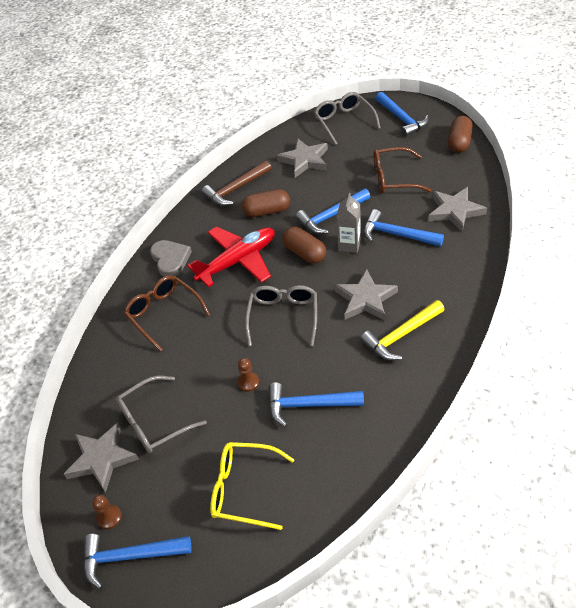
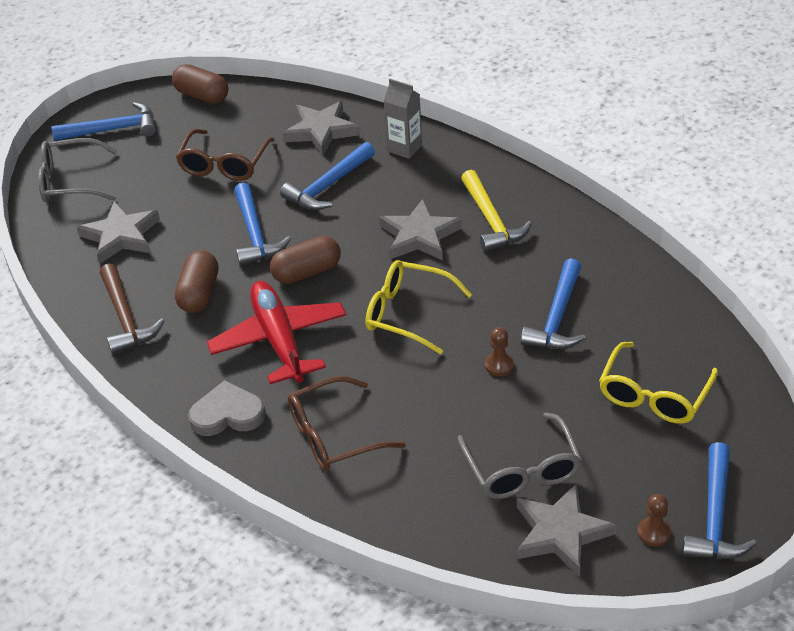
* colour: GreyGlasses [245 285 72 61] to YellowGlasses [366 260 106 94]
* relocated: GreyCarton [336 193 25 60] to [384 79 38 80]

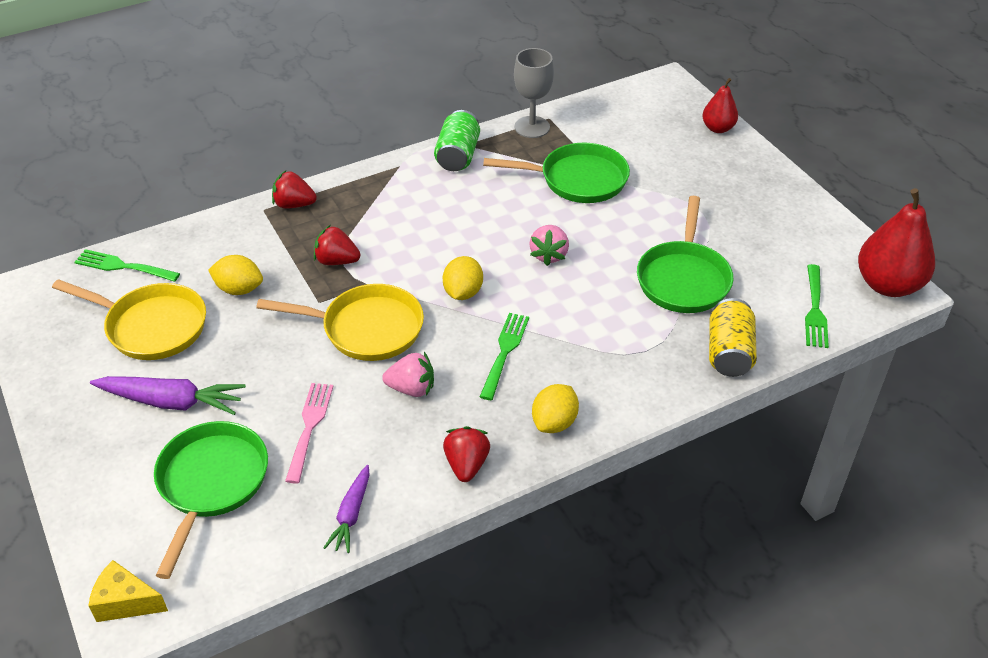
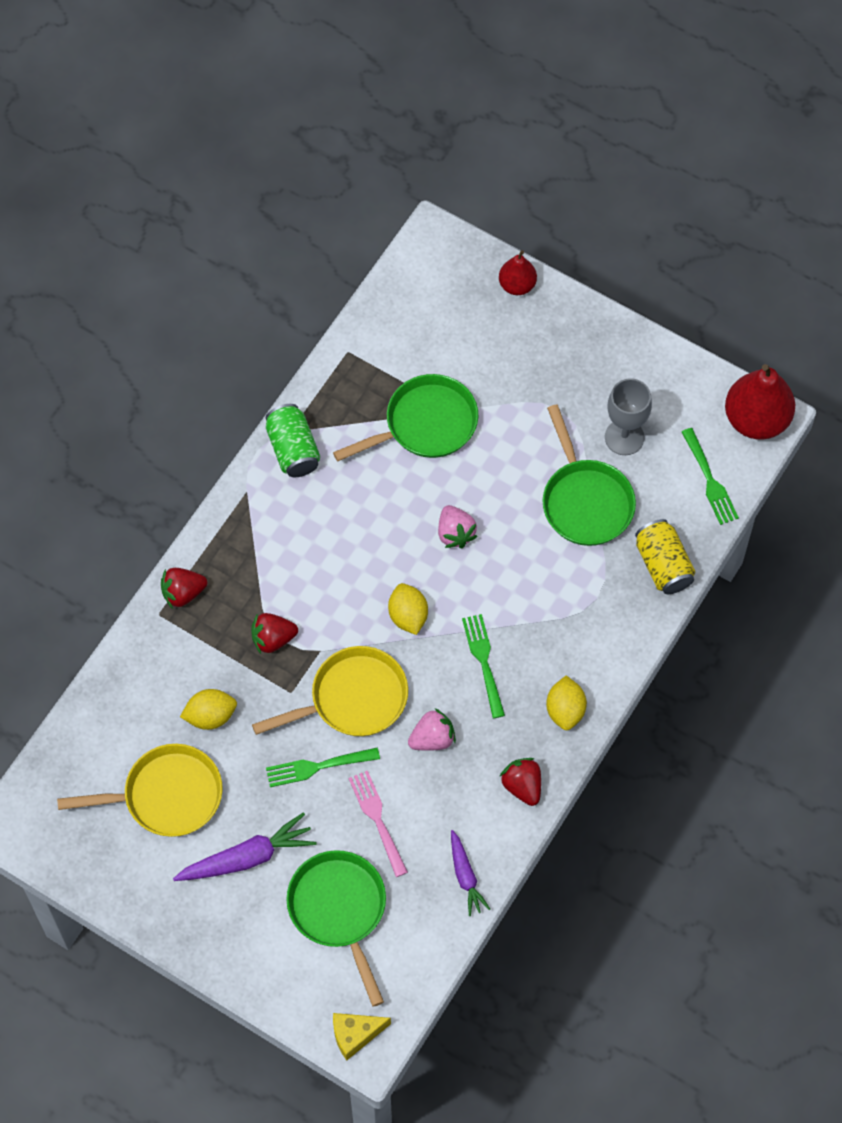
* relocated: GreenFork [75 249 105 33] to [266 748 114 39]
* relocated: GreyGoblet [514 48 40 90] to [605 378 47 77]

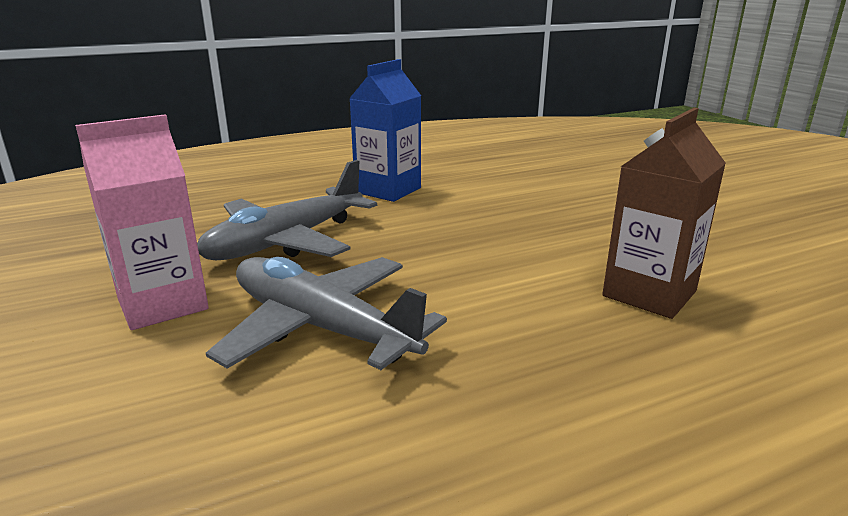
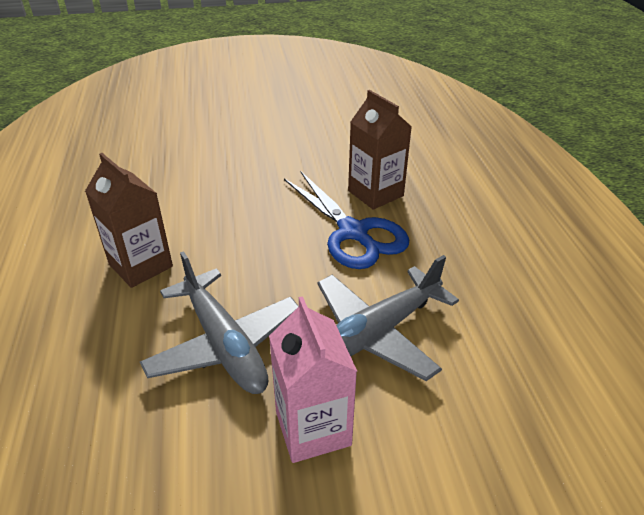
* colour: BlueCarton [349 59 72 143] to BrownCarton [85 153 88 135]
* appeared: BlueScissors [284 171 125 98]

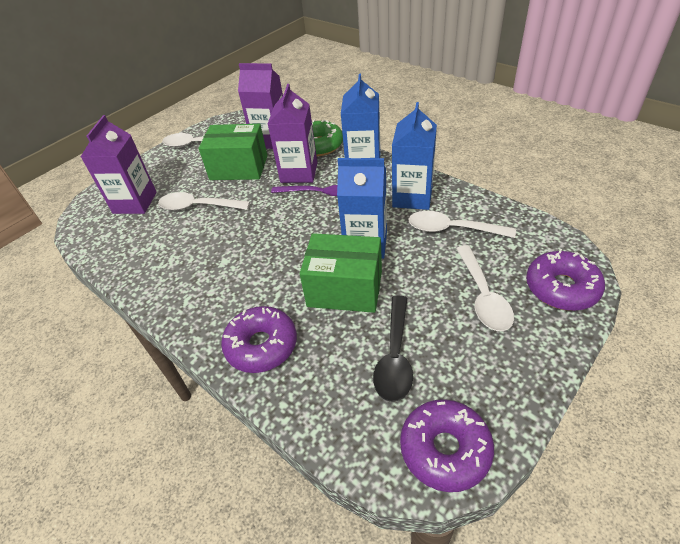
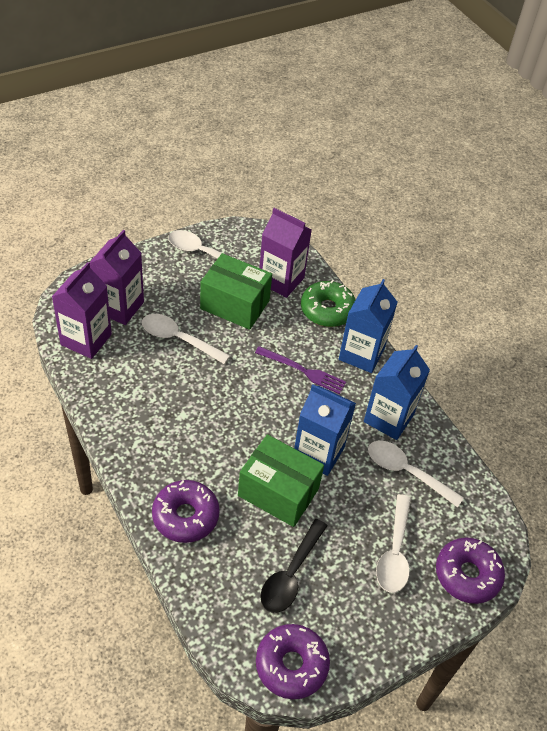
* relocated: PurpleCarton [268 84 49 99] to [52 262 60 97]

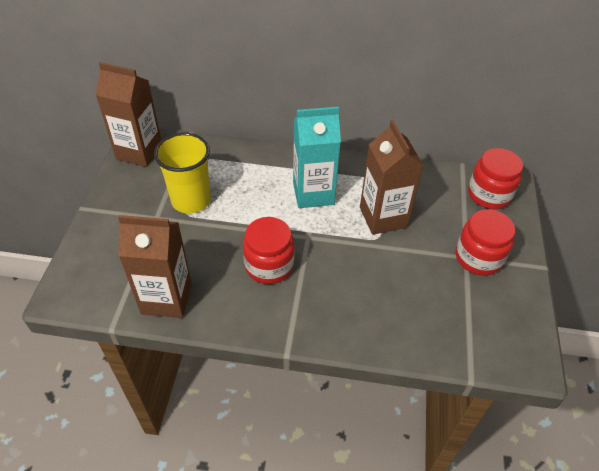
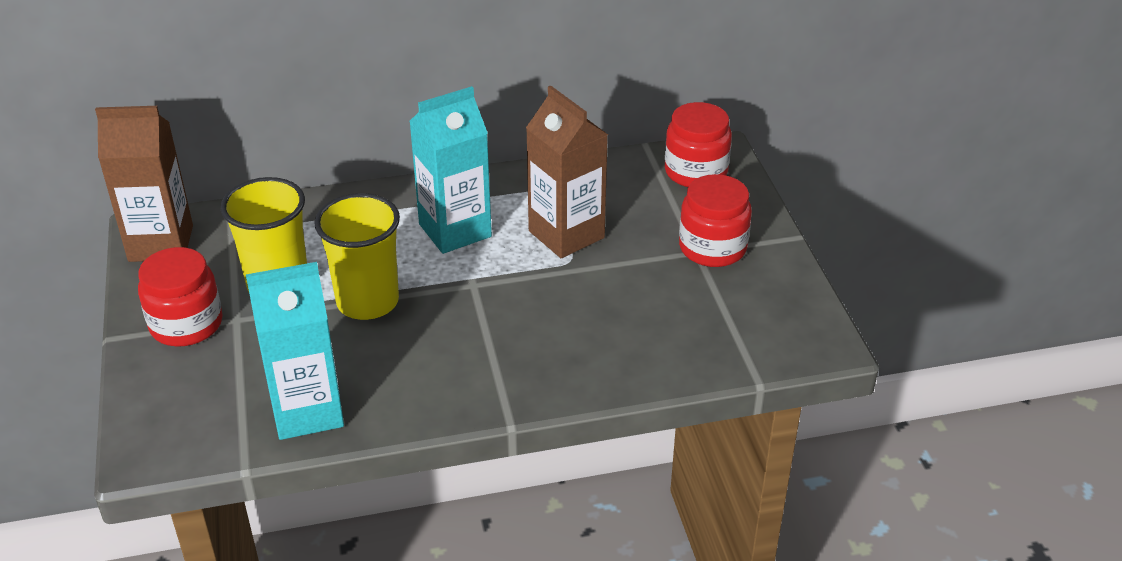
* relocated: RedJar [243 217 52 67] to [138 247 84 99]
* colour: BrownCarton [118 215 74 103] to TurquoiseCarton [246 262 98 178]
* appeared: YellowCup [314 193 86 127]

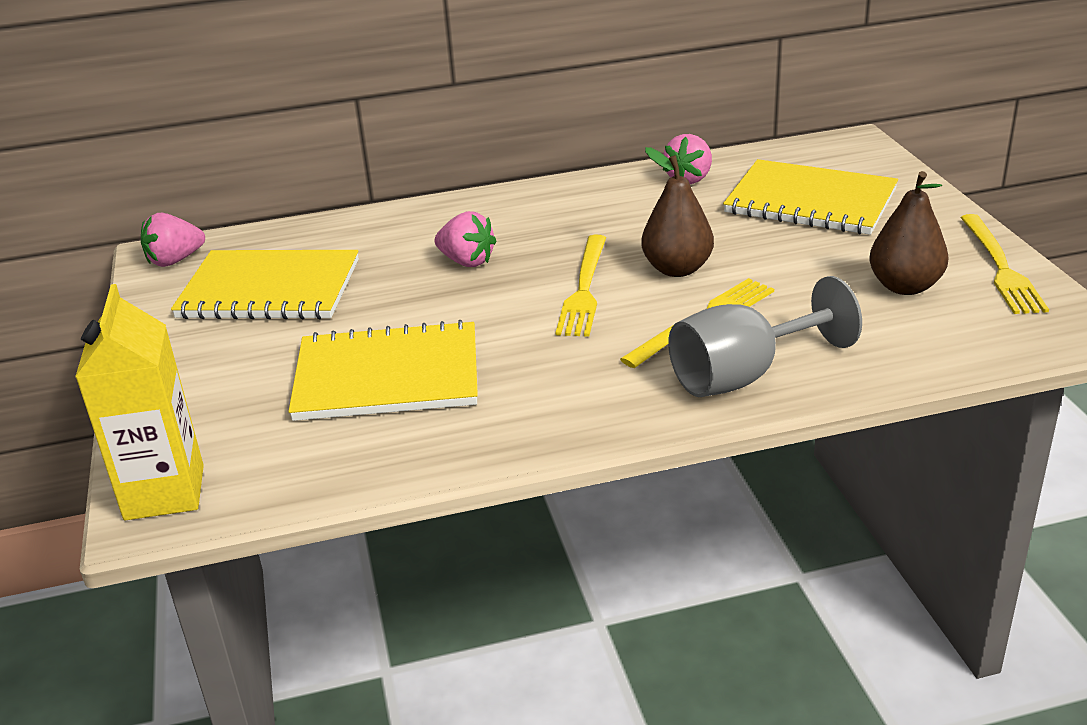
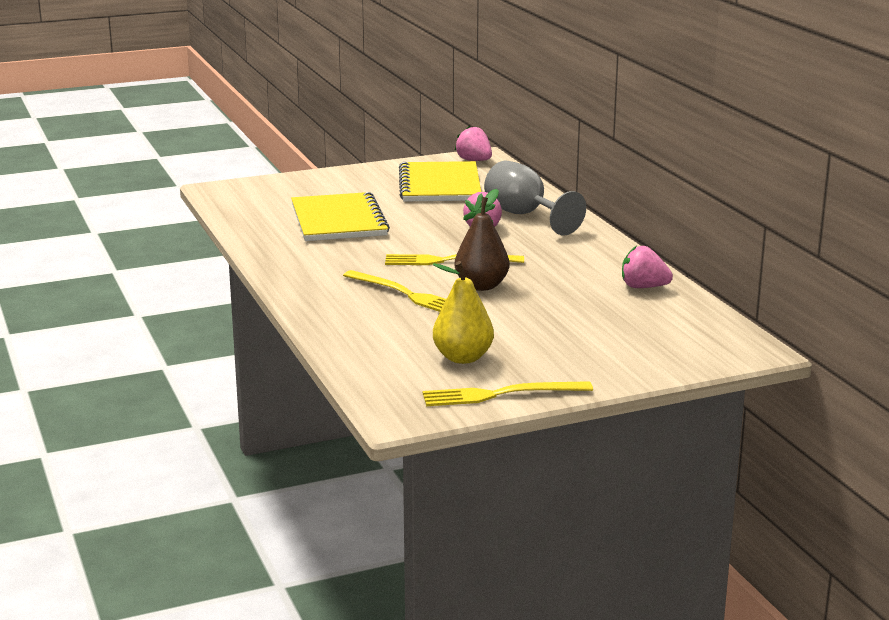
* colour: BrownPear [869 171 79 124] to YellowPear [433 261 61 103]
* relocated: GreyGoblet [668 276 194 121] to [484 161 102 74]
* missing: YellowCarton [75 284 129 237]
* missing: YellowNotebook [723 159 175 76]

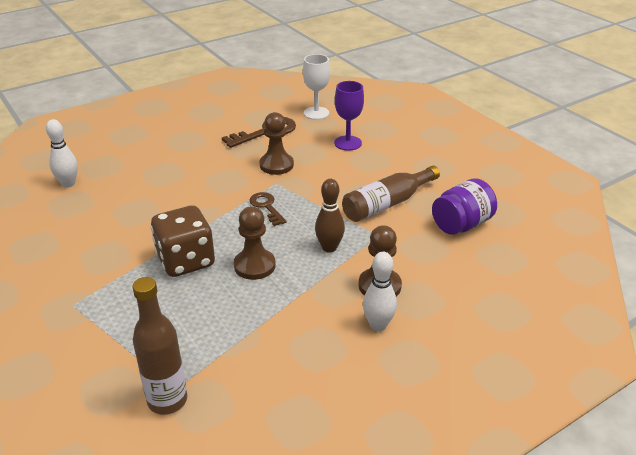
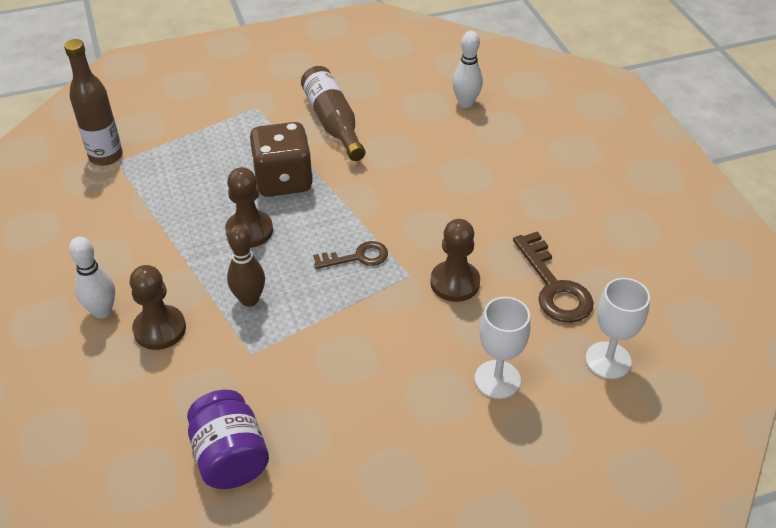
* relocated: BrownBottle [342 166 98 56] to [301 66 65 95]
* colour: PurpleGoblet [334 81 30 70] to WhiteGoblet [475 297 55 102]

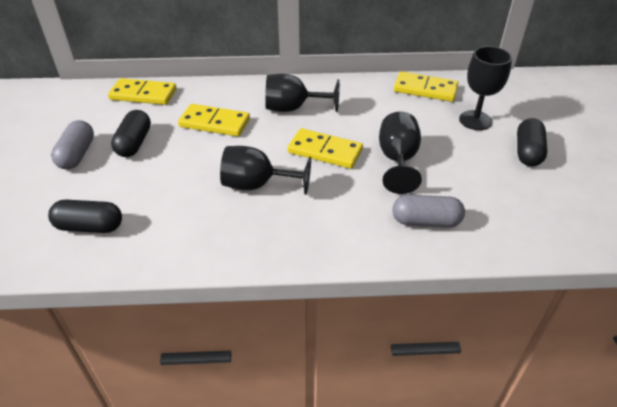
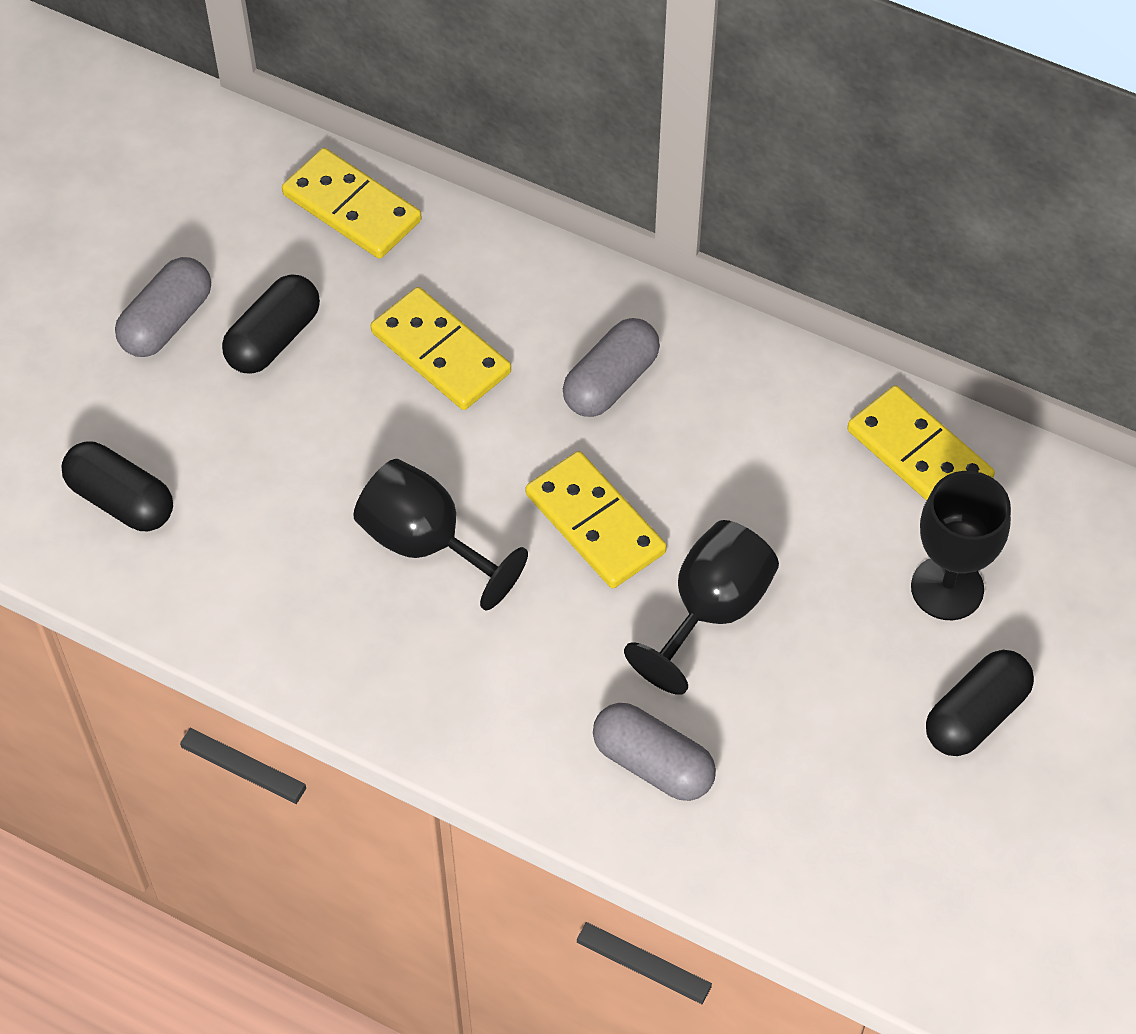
* exchanged: BlackGoblet [265 74 75 38] to GreyCapsule [563 318 97 99]

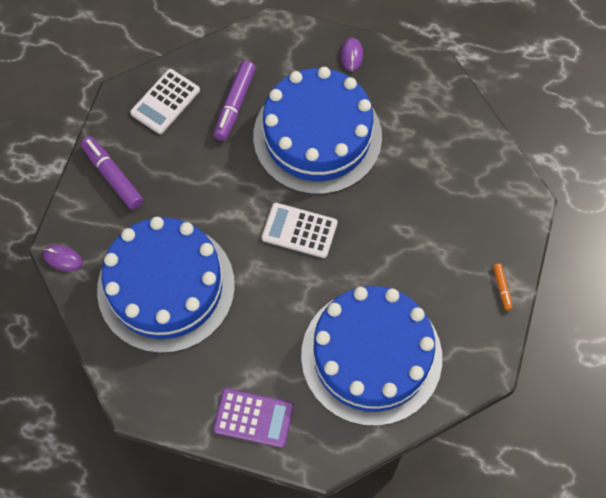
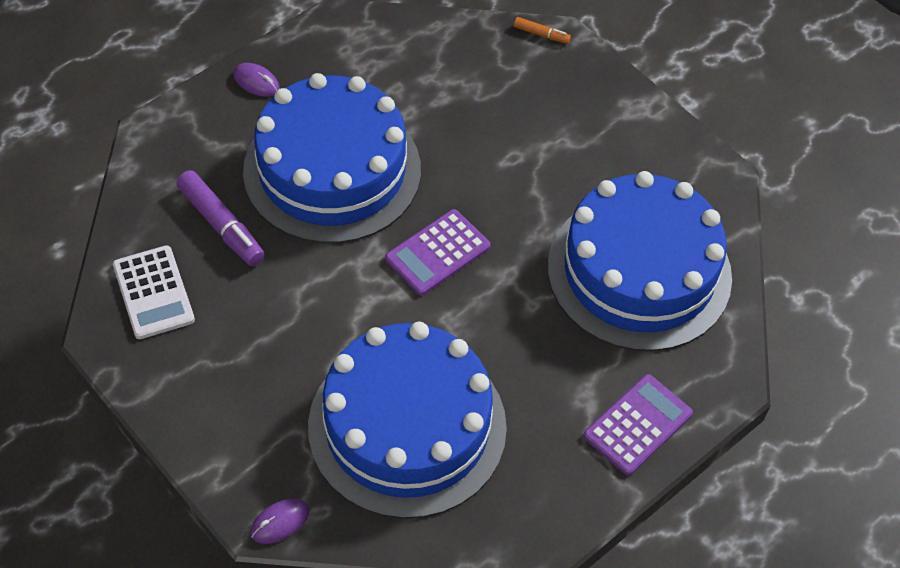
* colour: WhiteCalculator [262 203 76 55] to PurpleCalculator [385 209 106 87]
* relocated: OrangeMarker [493 263 20 47] to [514 17 57 27]
* missing: PurpleMarker [81 136 62 74]

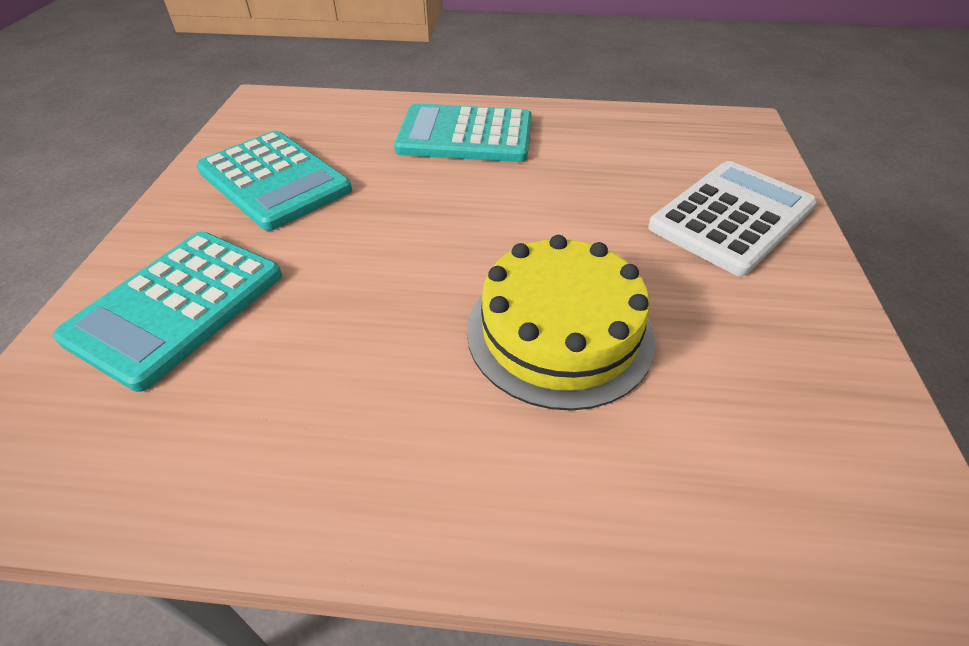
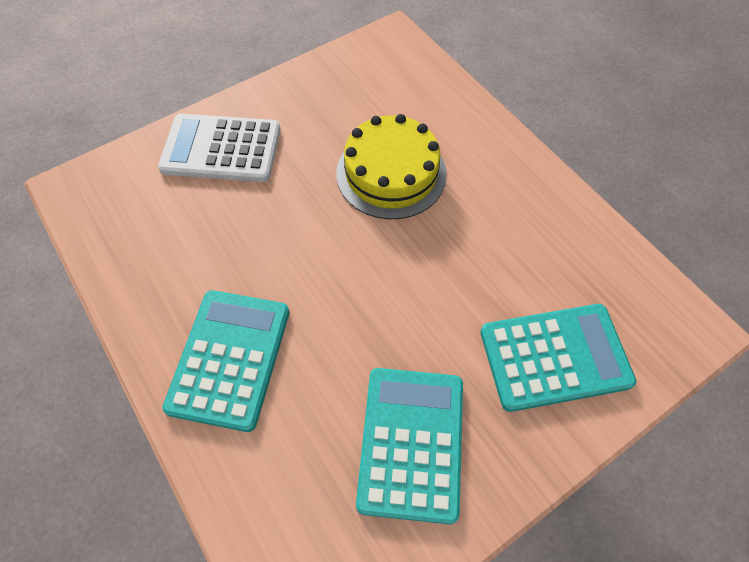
* spun: TurquoiseCalculator [394 103 138 59] = [162 290 127 142] 135 degrees counterclockwise

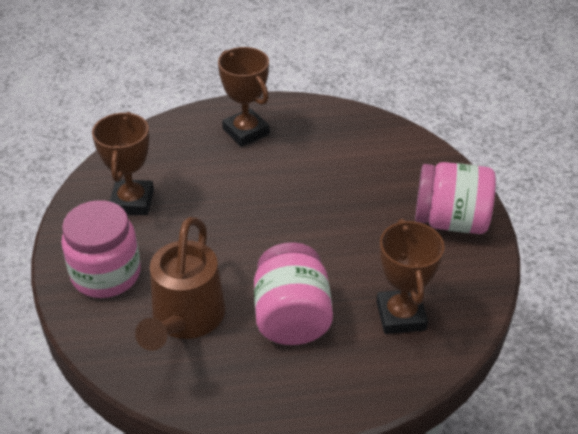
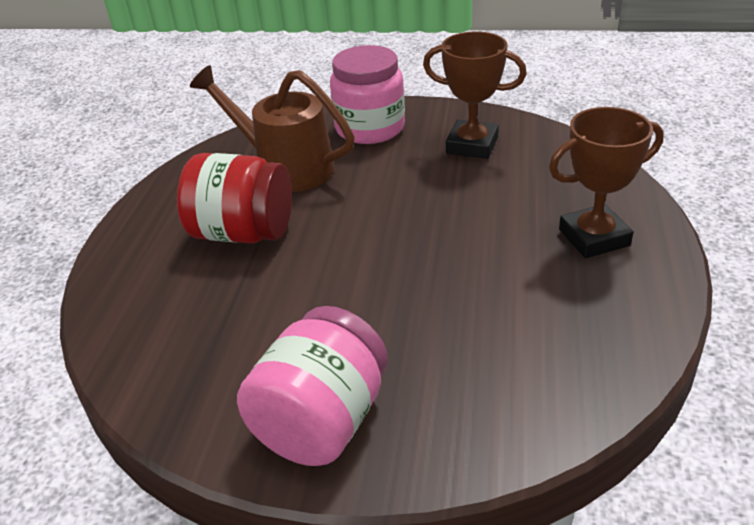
* colour: PinkJar [254 242 79 103] to RedJar [177 153 115 90]
* missing: BrownTrophy [376 219 69 115]

